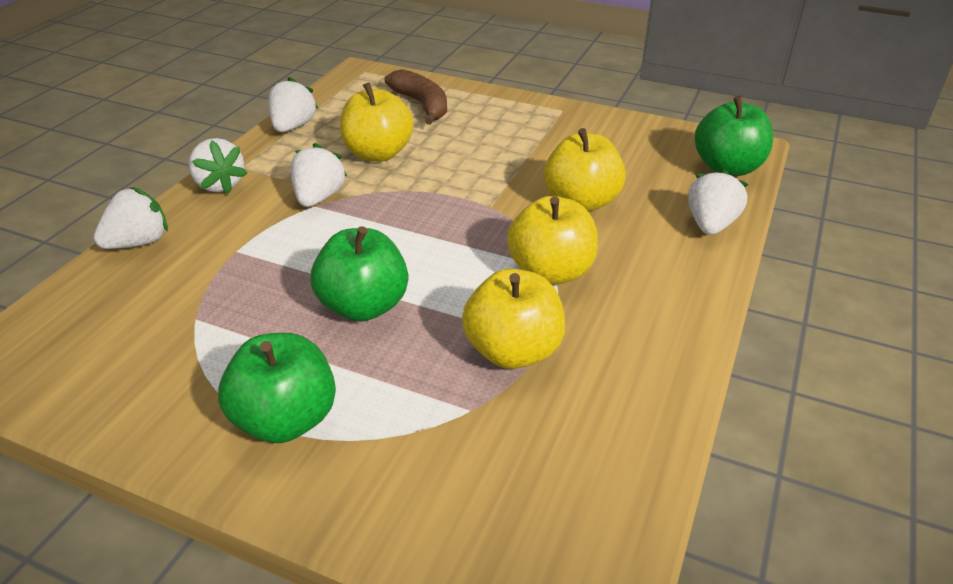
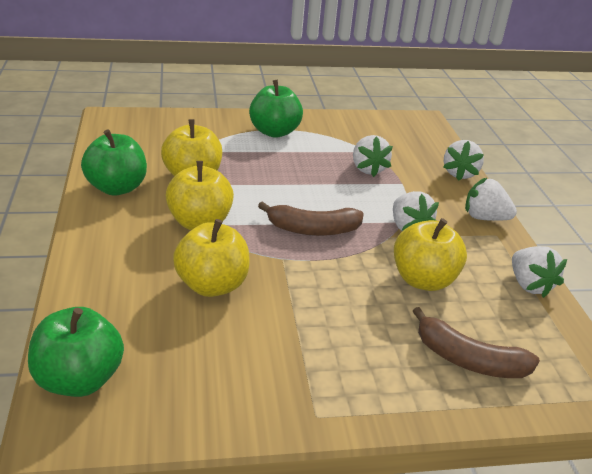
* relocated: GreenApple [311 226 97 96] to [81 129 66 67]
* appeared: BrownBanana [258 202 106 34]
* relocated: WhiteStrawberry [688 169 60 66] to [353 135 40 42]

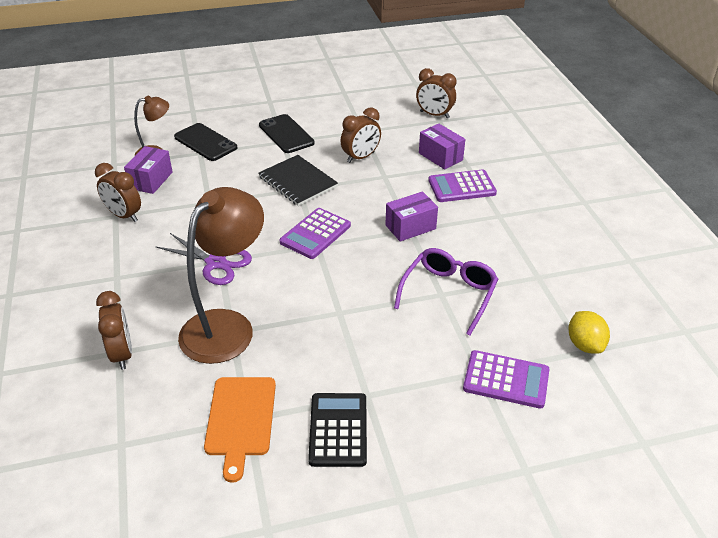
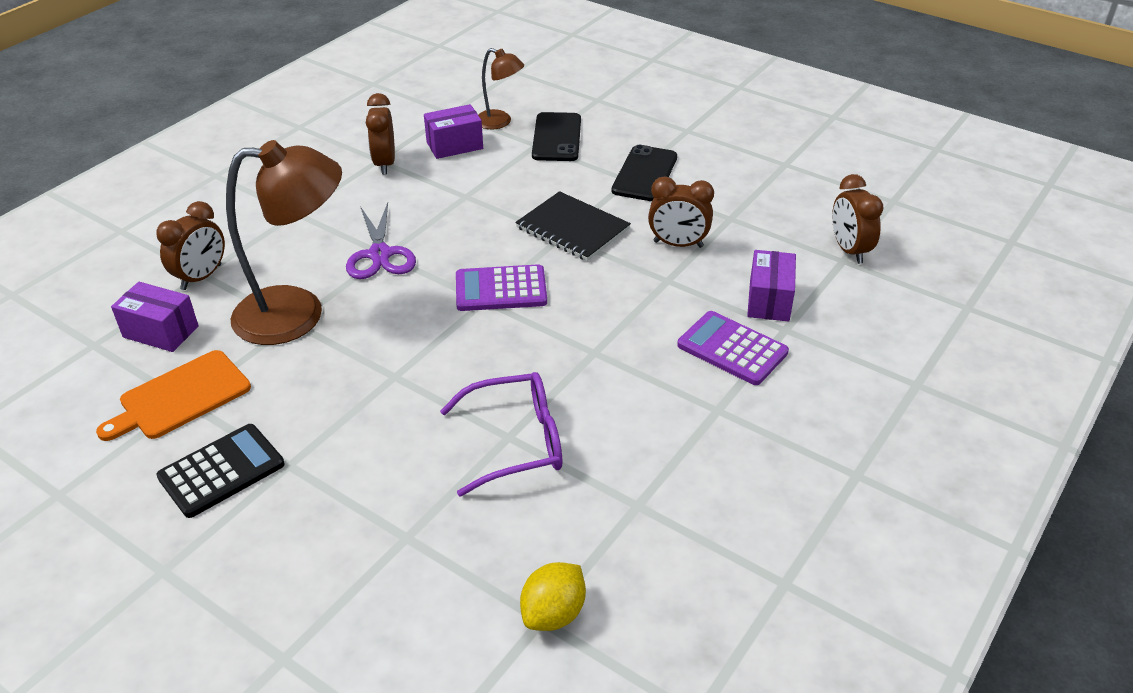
* relocated: PurpleBox [385 191 53 51] to [111 282 88 70]
* spun: BlackNotebook [258 155 80 51] = [515 191 116 70] 60 degrees counterclockwise
* missing: PurpleCalculator [463 350 86 59]

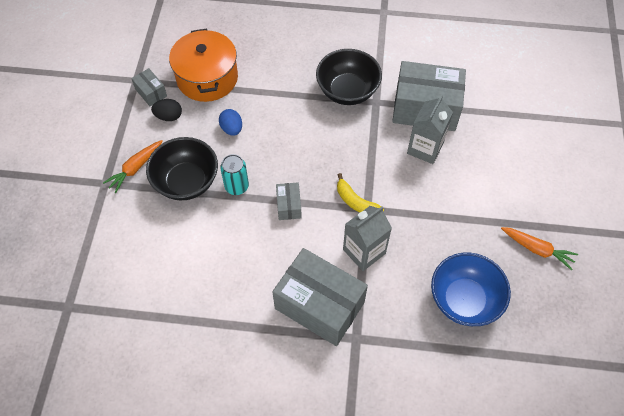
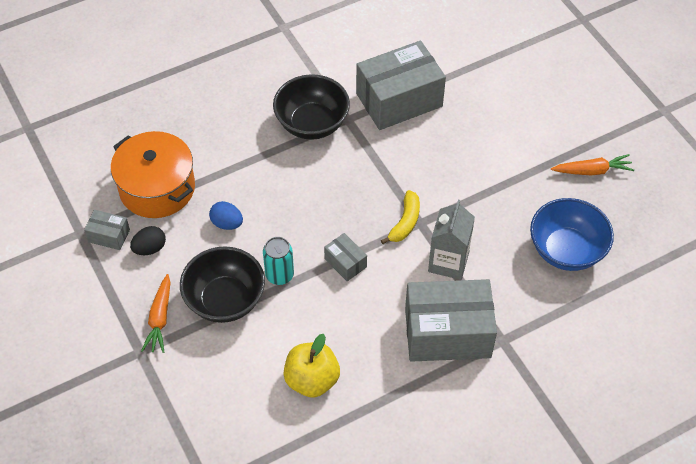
* appeared: YellowApple [284 334 56 64]
* spun: YellowBanana [337 173 47 40] = [381 190 39 54] 75 degrees counterclockwise
* missing: GreyCarton [407 94 46 70]

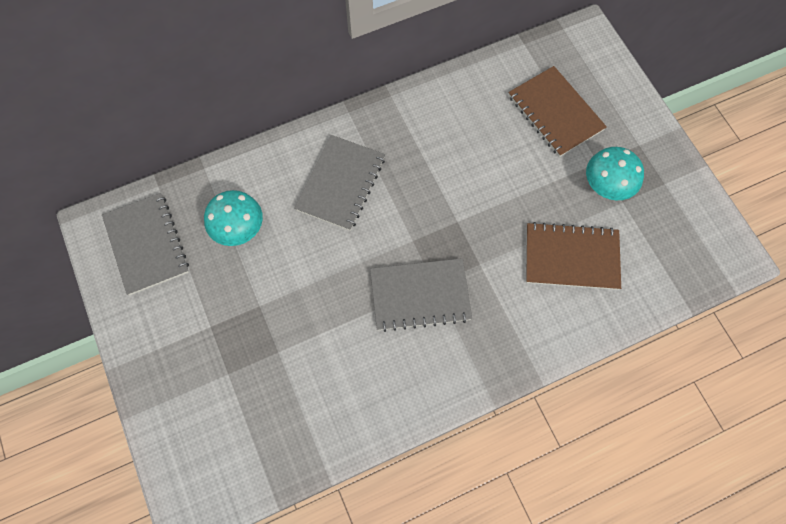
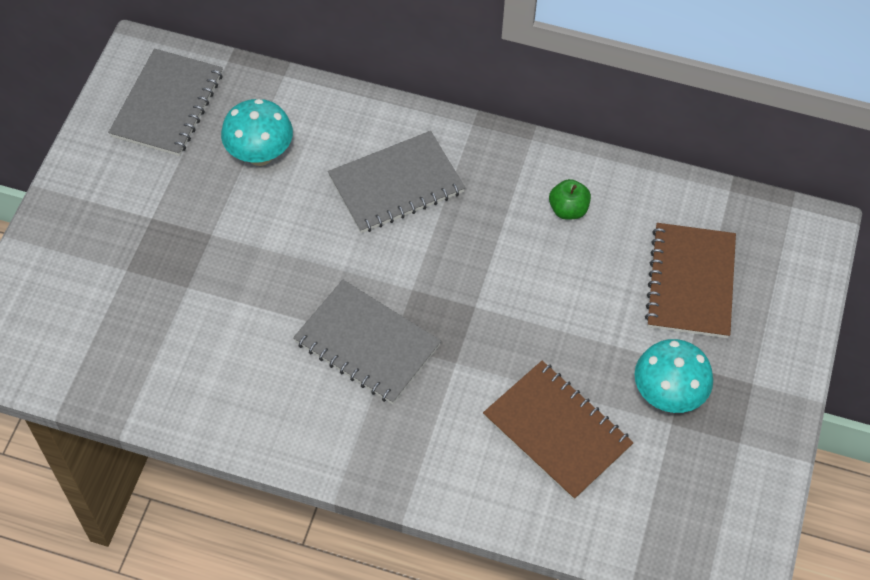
* appeared: GreenApple [549 179 42 41]

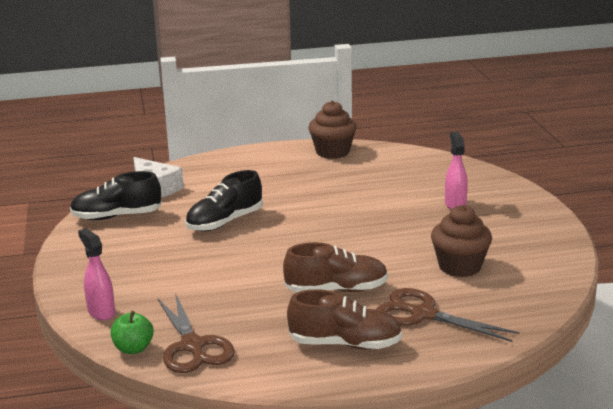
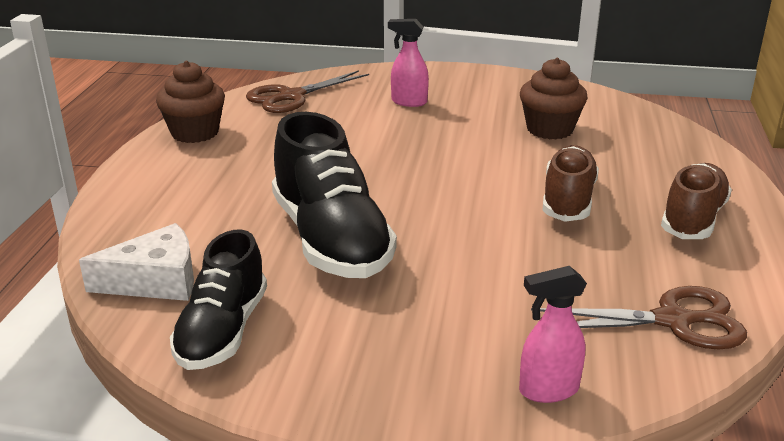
* relocated: BrownScissors [376 288 144 54] to [246 70 123 43]
* size: BlackShoe [185 170 78 61] = [272 112 125 166] x1.54
* missing: GreenApple [111 311 43 43]

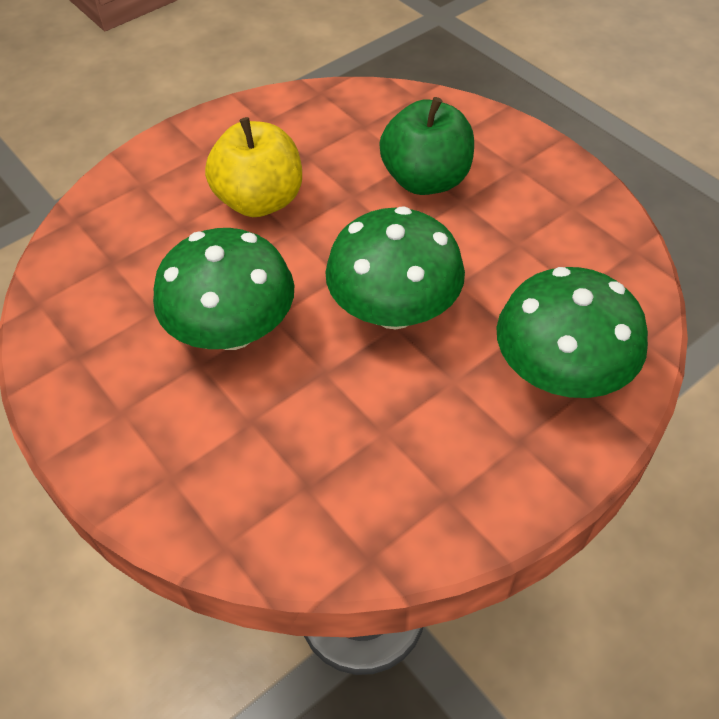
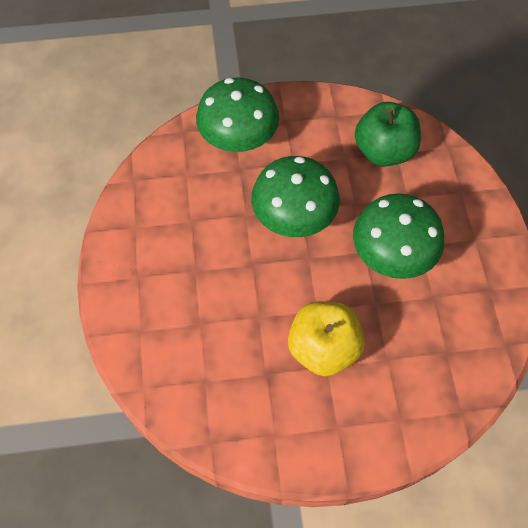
* relocated: GreenApple [379 97 95 98] to [355 102 66 65]

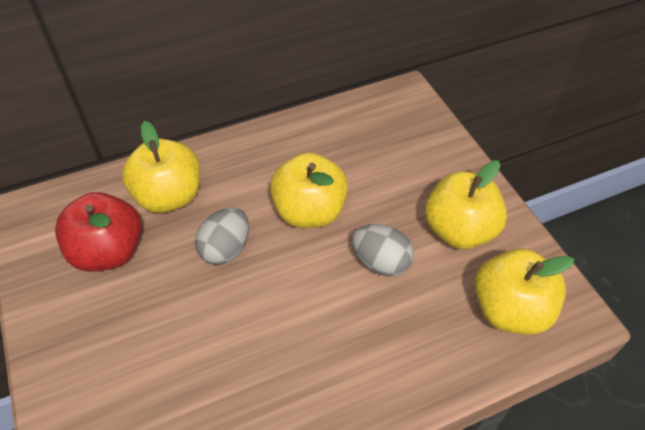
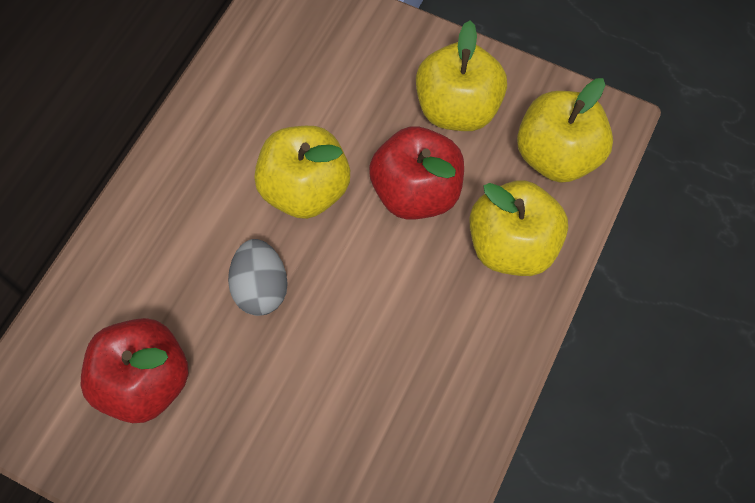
* exchanged: GreyEgg [352 224 62 52] to RedApple [369 126 95 94]
* relocated: YellowApple [122 121 78 92] to [469 180 99 96]

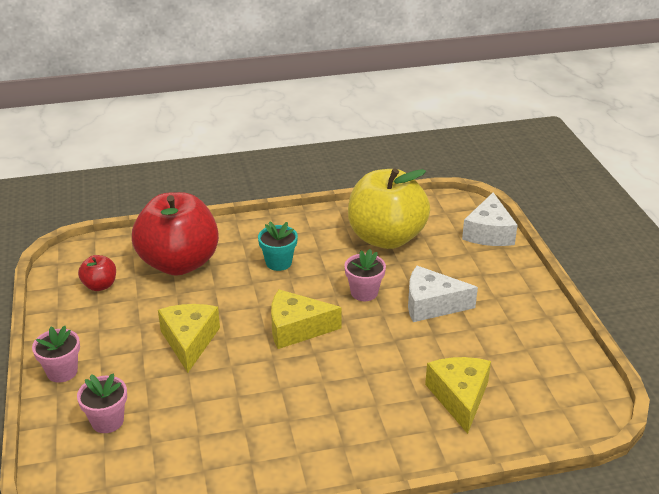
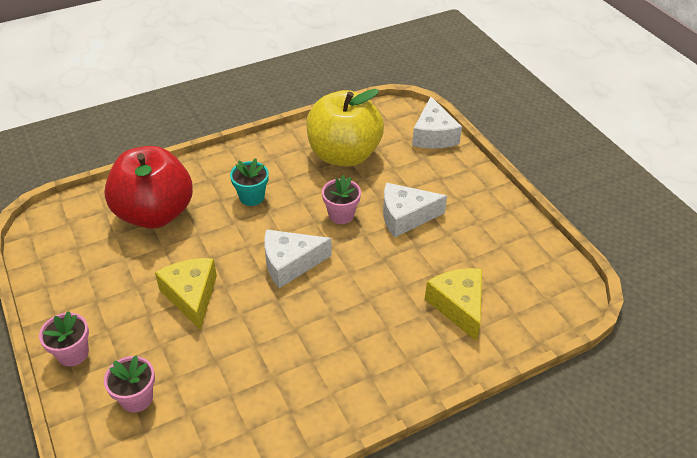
* colour: YellowCheese [271 289 71 60] to WhiteCheese [264 229 68 59]
* missing: RedApple [78 255 38 36]

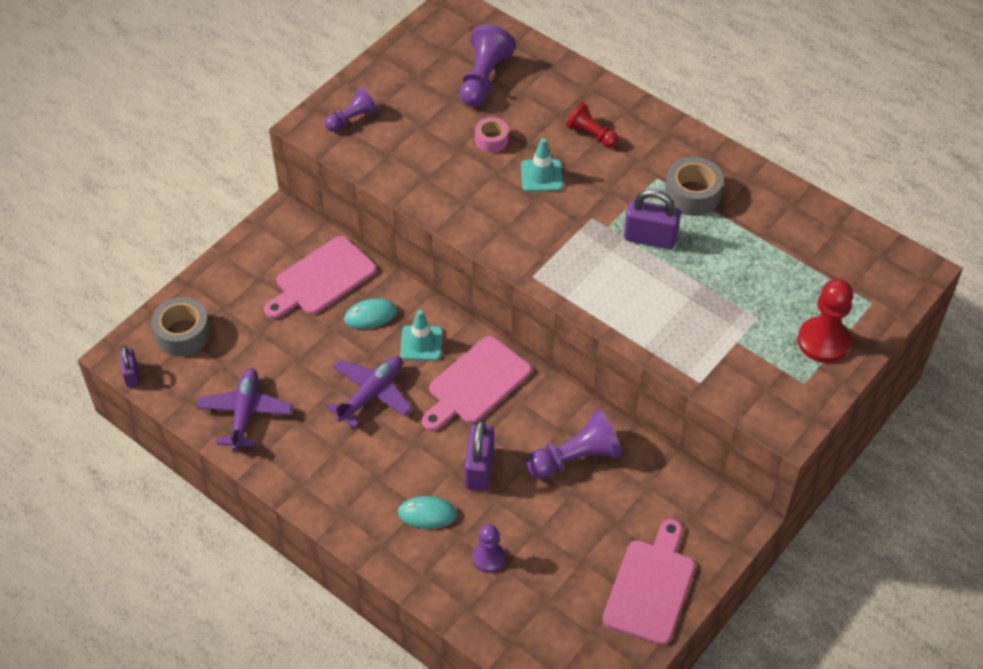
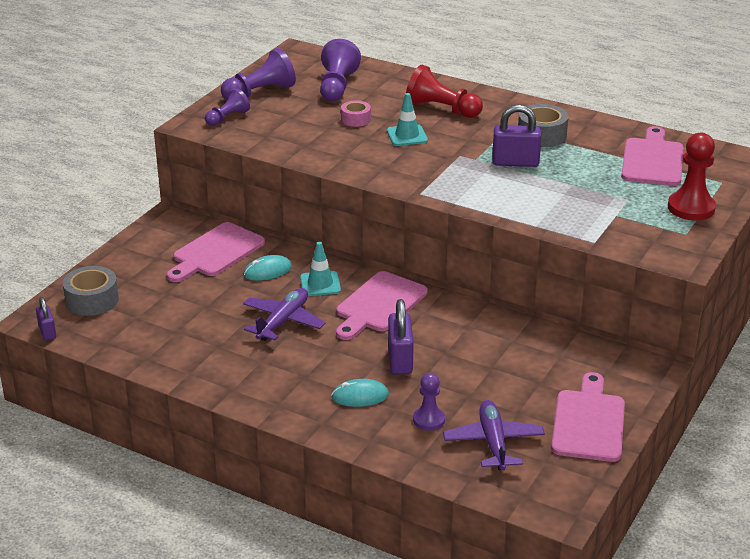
* relocated: PurplePawn [526 409 96 70] to [221 48 75 52]
* size: RedPawn [566 103 53 45] = [406 65 77 53] x1.61
* relocated: PurplePlane [196 368 96 82] to [443 400 102 71]
* appeared: PinkCuttingBoard [621 126 62 60]

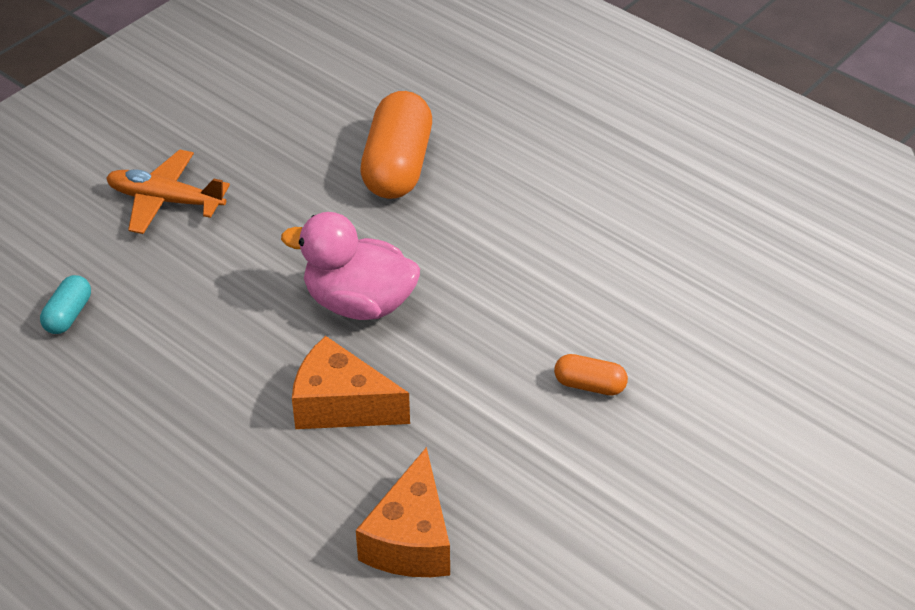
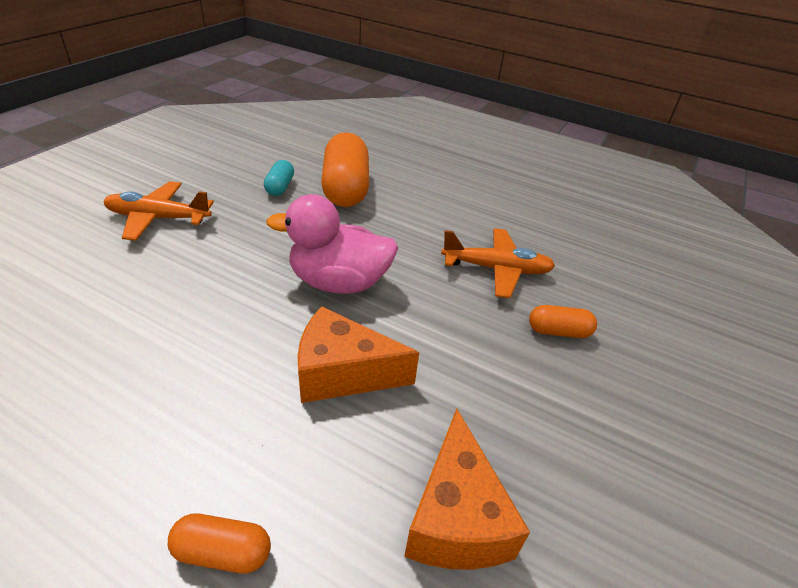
* appeared: OrangeCapsule [168 514 103 60]
* relocated: TurquoiseCapsule [40 275 51 59] to [264 160 30 36]
* appeared: OrangePlane [441 228 114 70]

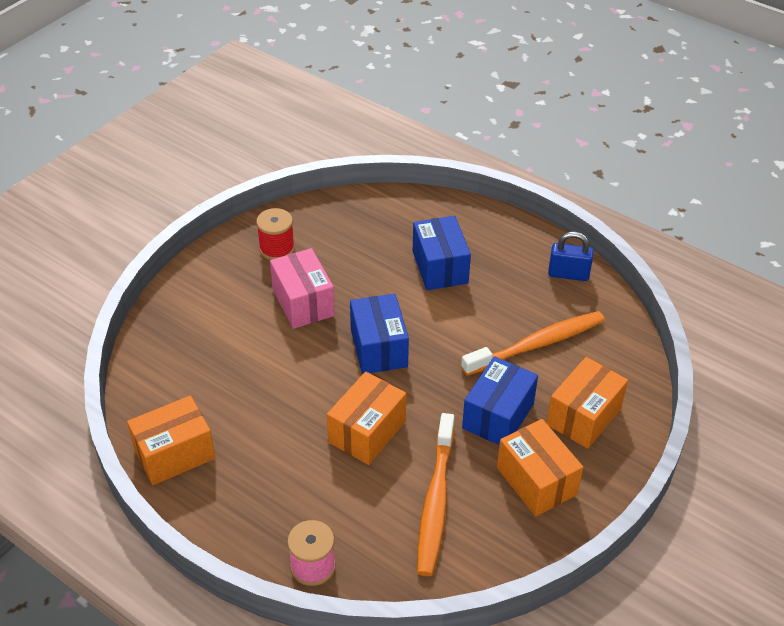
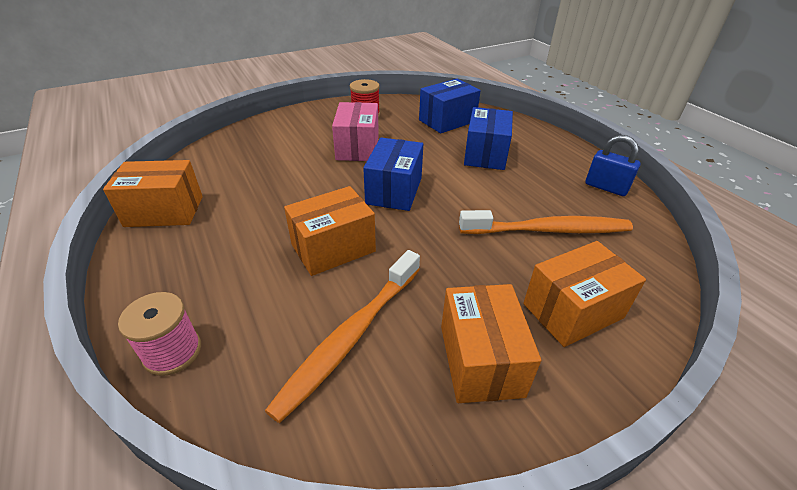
* relocated: BlueBox [462 356 76 89] to [419 79 62 54]

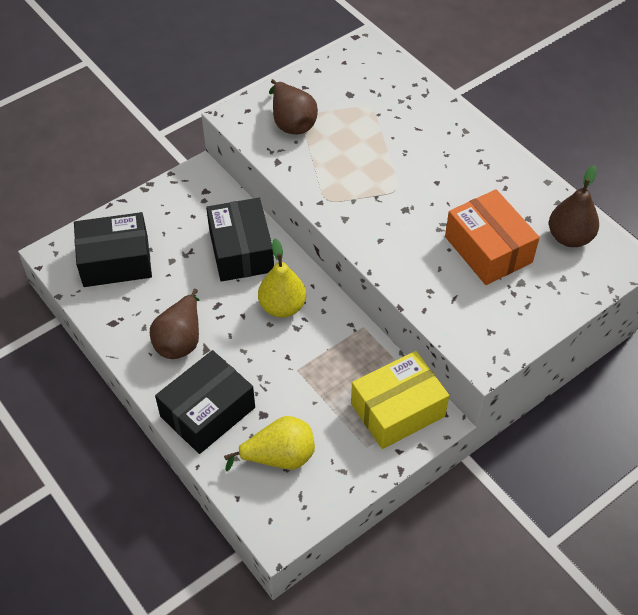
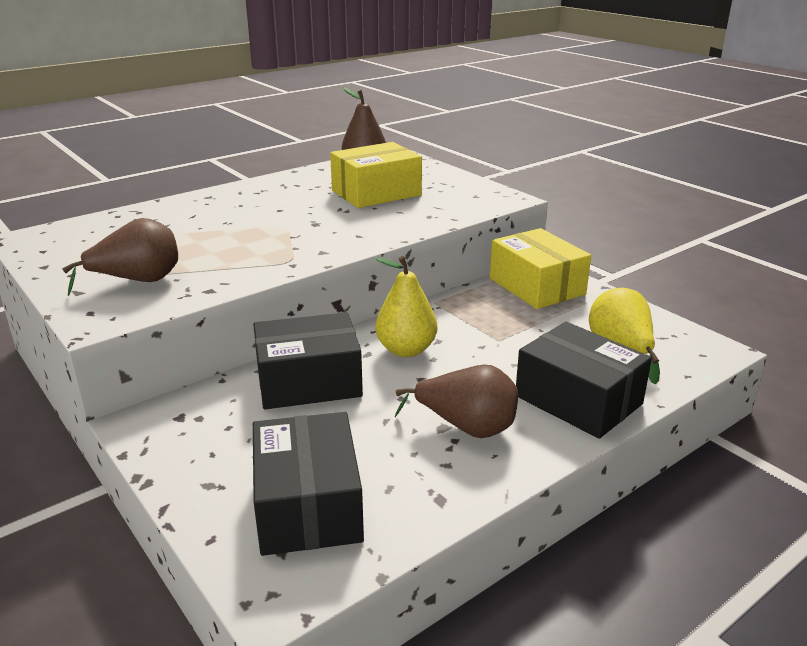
* colour: OrangeBox [445 189 95 96] to YellowBox [330 142 92 66]

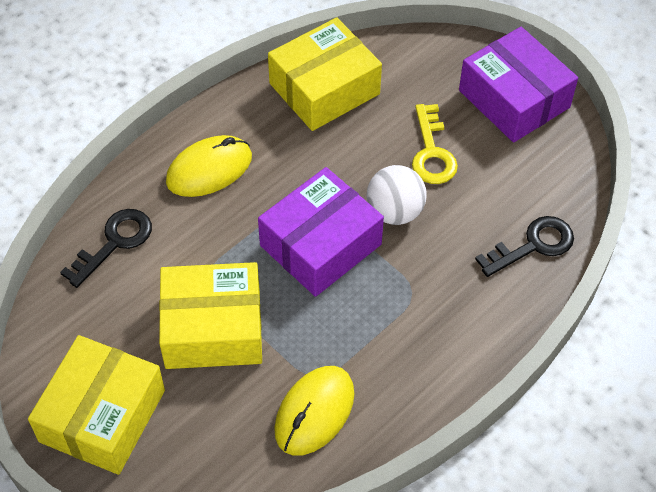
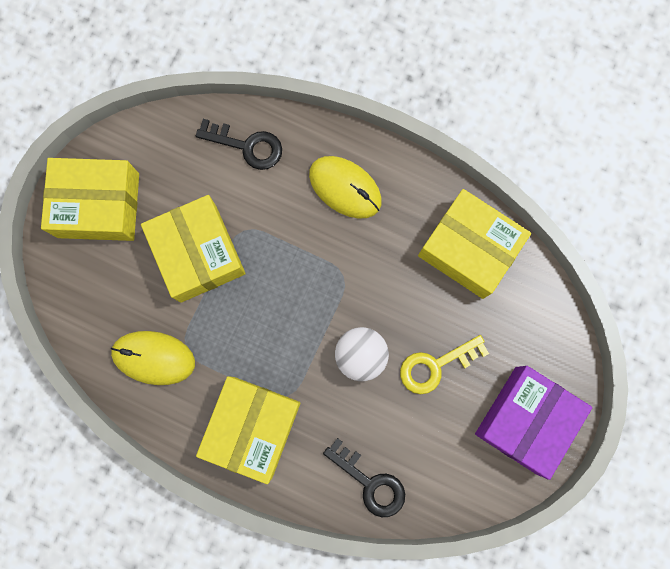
* appeared: YellowBox [196 376 104 108]
* missing: PurpleBox [258 167 126 130]

